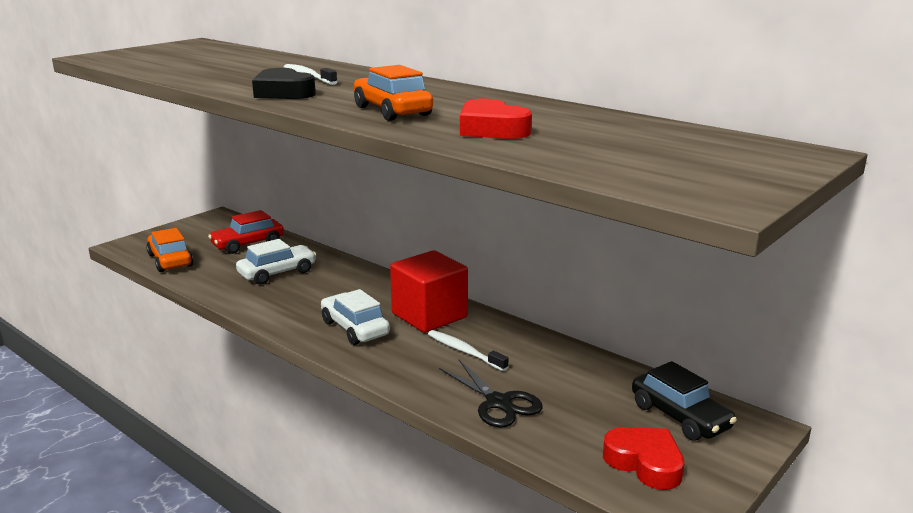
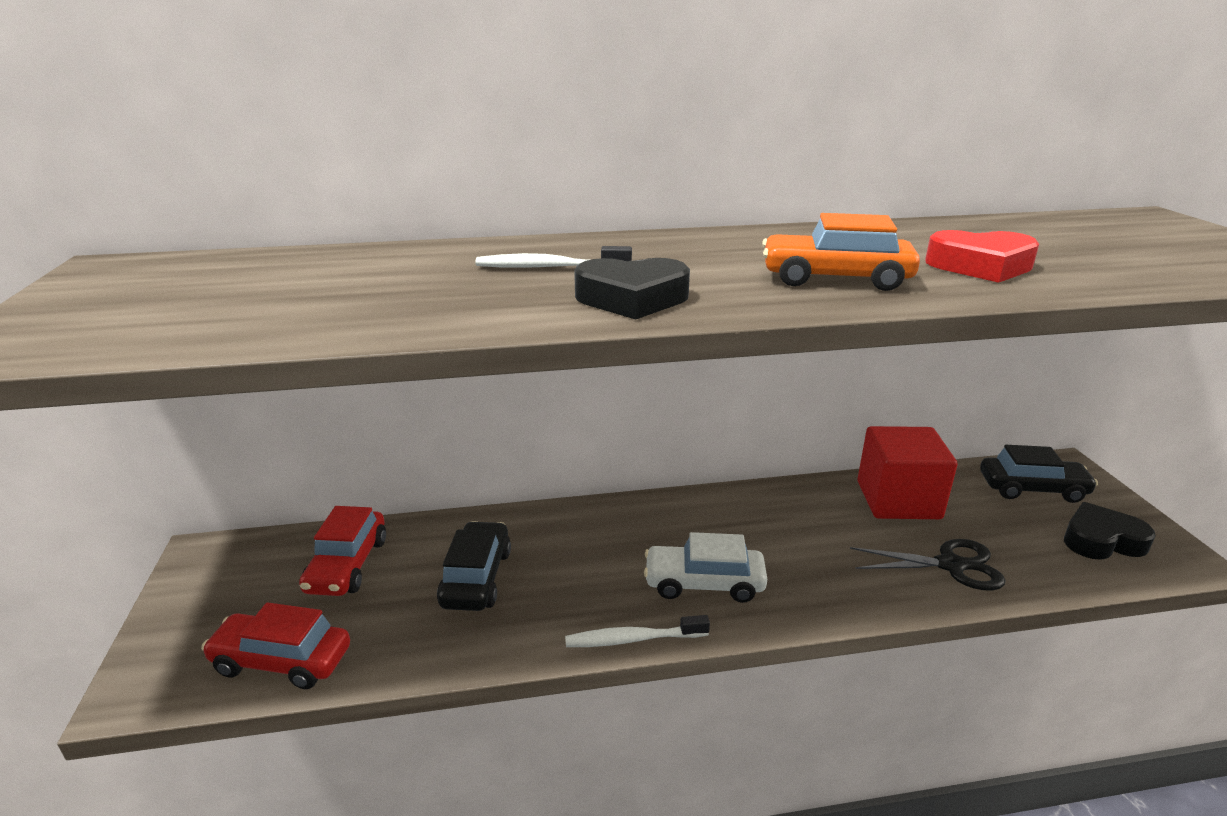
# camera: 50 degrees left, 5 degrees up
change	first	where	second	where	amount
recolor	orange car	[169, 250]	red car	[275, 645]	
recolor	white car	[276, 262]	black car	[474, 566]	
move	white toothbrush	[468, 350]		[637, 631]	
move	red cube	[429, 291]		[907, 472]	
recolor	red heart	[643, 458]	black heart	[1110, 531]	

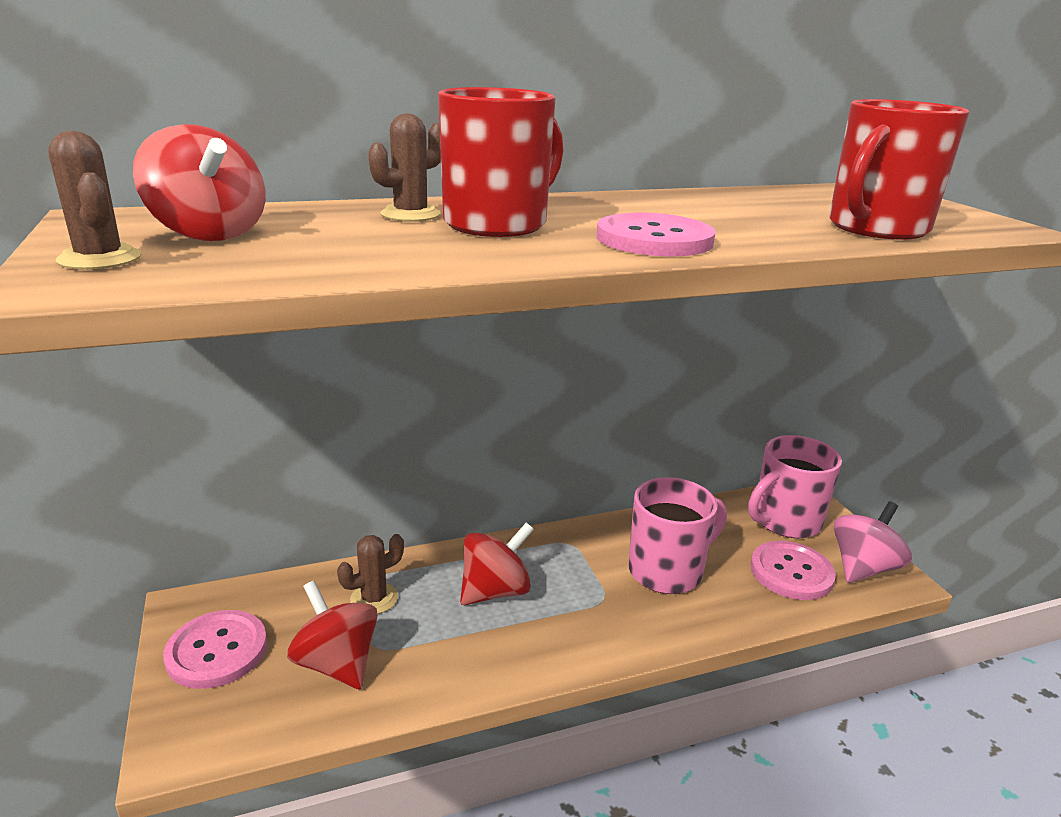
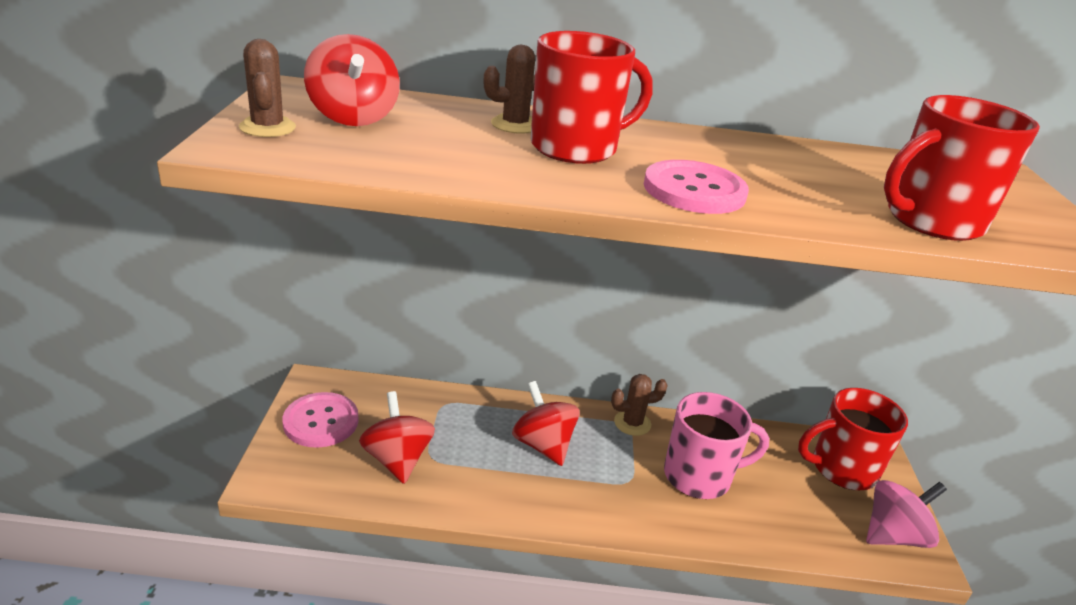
# camera: 20 degrees right, 5 degrees up
change	first	where	second	where	amount
rotate	red spinning top	[497, 564]		[546, 423]	105 degrees counterclockwise
move	brown cactus	[370, 574]		[639, 405]	
recolor	pink mug	[795, 486]	red mug	[853, 439]	
delete	pink button	[793, 570]			

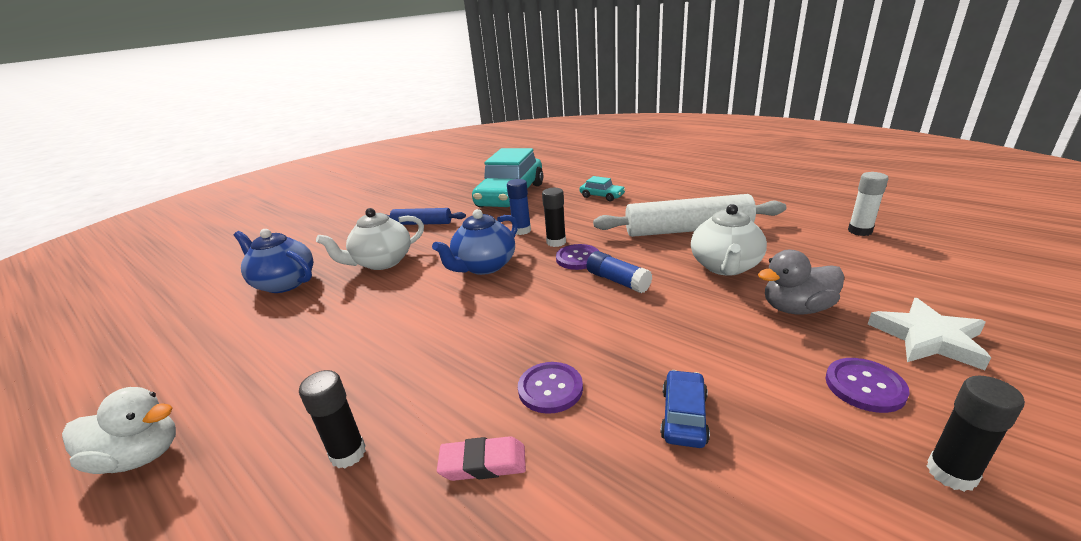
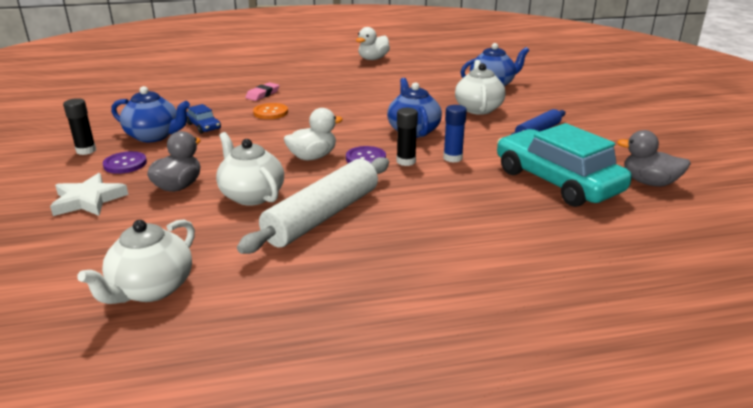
# camera: 125 degrees right, 0 degrees up
change	first	where	second	where	amount
replace	white glue stick	[868, 204]	white teapot	[136, 262]	
insert			blue teapot	[150, 114]	
recolor	purple button	[550, 388]	orange button	[270, 111]	
replace	blue glue stick	[619, 272]	white duck	[313, 134]	
insert			grey duck	[654, 158]	
delete	black glue stick	[332, 419]			
delete	turquoise car	[602, 188]			

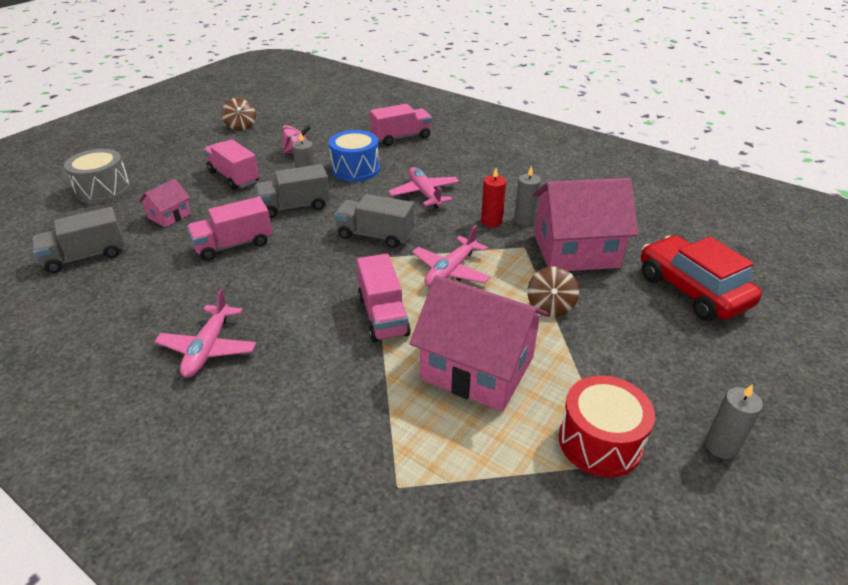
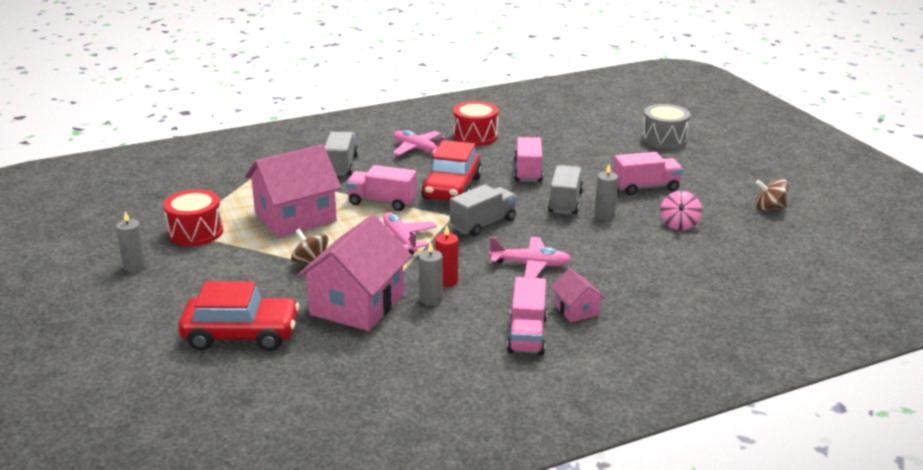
# camera: 120 degrees right, 10 degrees down
change	first	where	second	where	amount
move	grey truck	[78, 240]		[341, 154]	
insert			red car	[451, 170]	
insert			red drum	[475, 123]	
move	pink truck	[401, 125]		[527, 316]	
move	pink house	[165, 203]		[578, 295]	
delete	blue drum	[354, 156]			

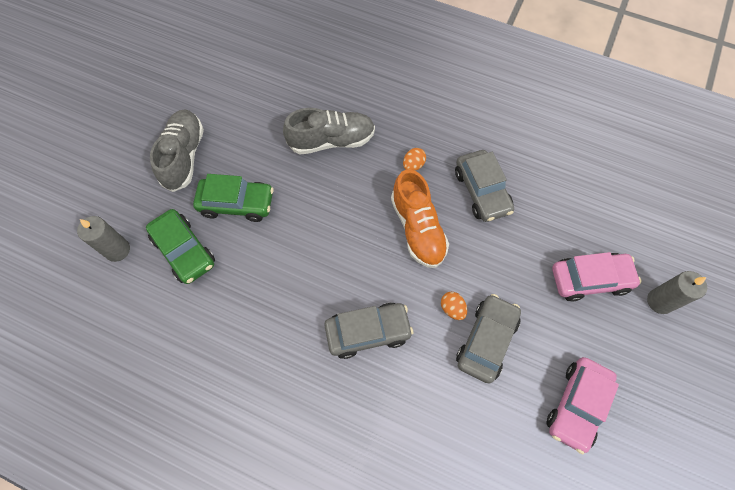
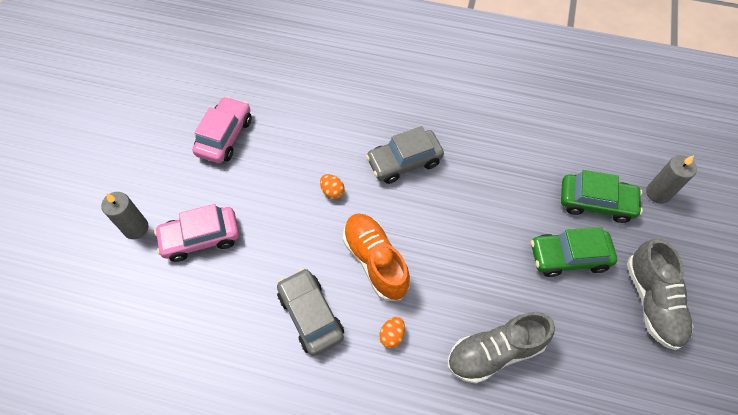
# camera: 170 degrees right, 5 degrees down
change	first	where	second	where	amount
rotate	green car	[180, 246]		[602, 196]	150 degrees clockwise
delete	grey car	[488, 339]			

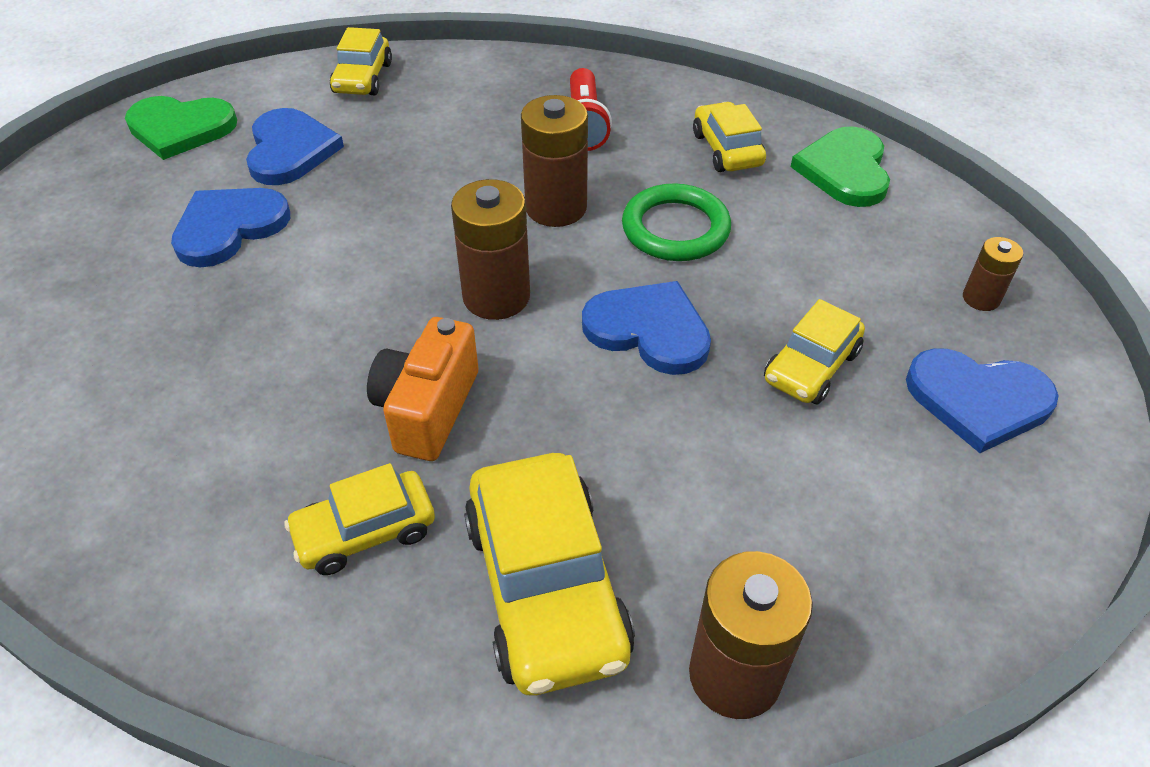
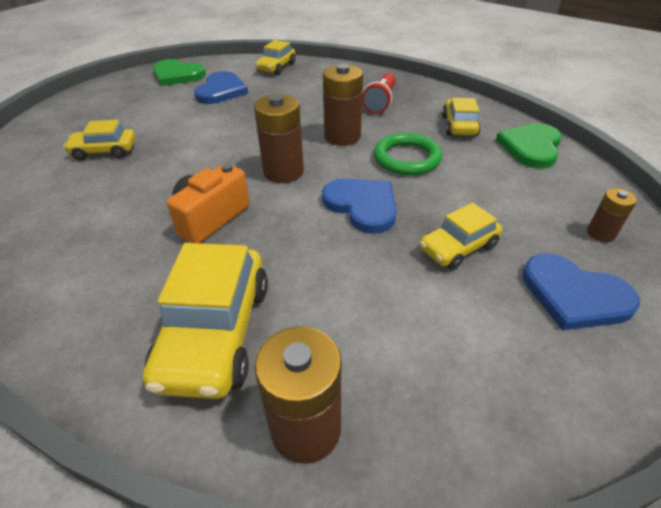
# camera: 20 degrees right, 5 degrees down
change	first	where	second	where	amount
move	yellow car	[359, 519]		[99, 140]	
delete	blue heart	[230, 228]			

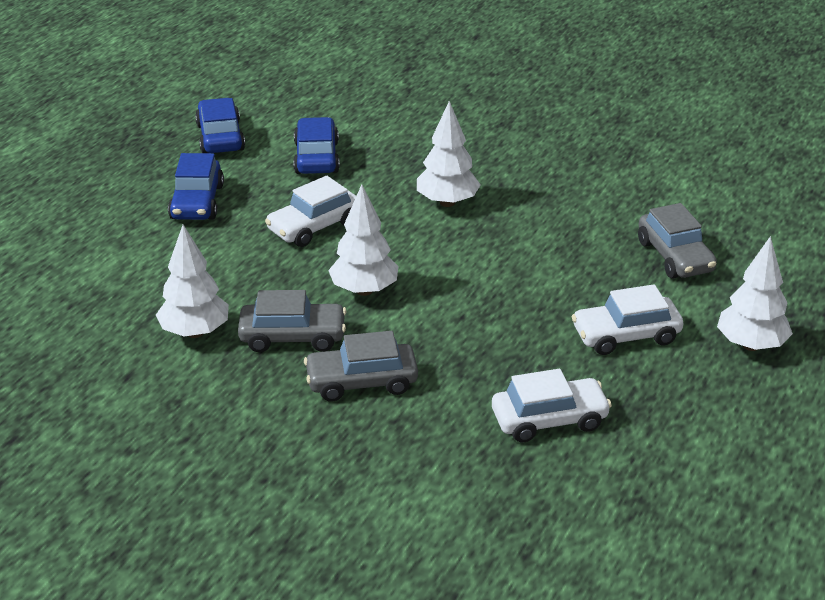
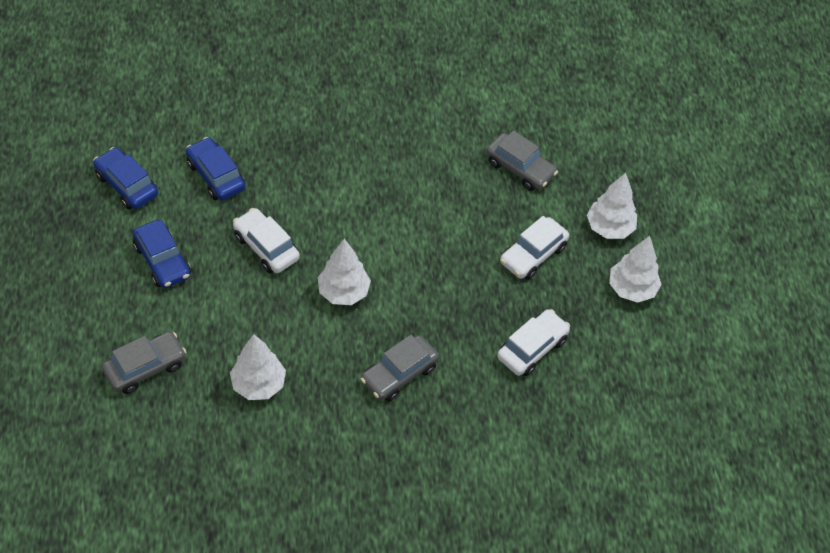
# camera: 35 degrees left, 20 degrees up
change	first	where	second	where	amount
move	grey car	[292, 321]		[144, 362]	
rotate	white car	[310, 211]		[266, 240]	120 degrees clockwise
move	white tree	[449, 154]		[635, 269]	

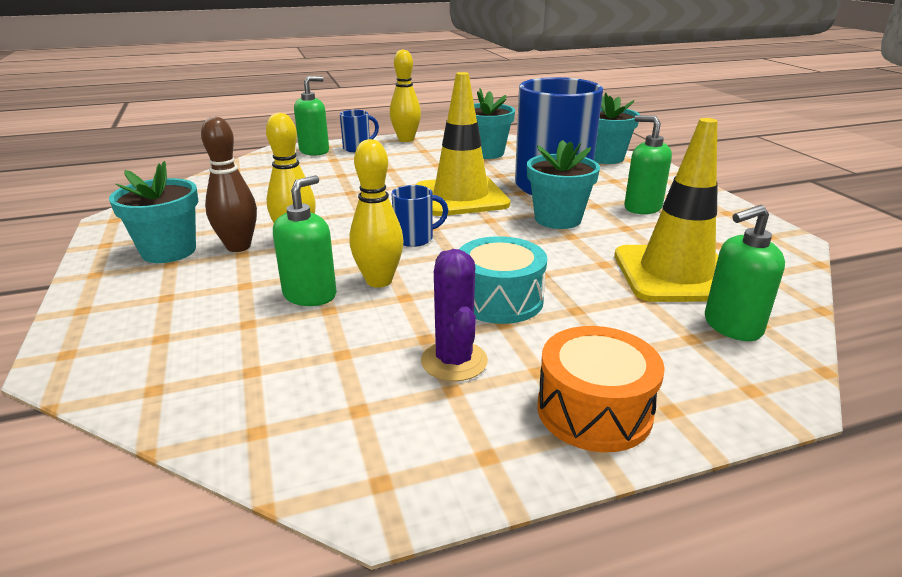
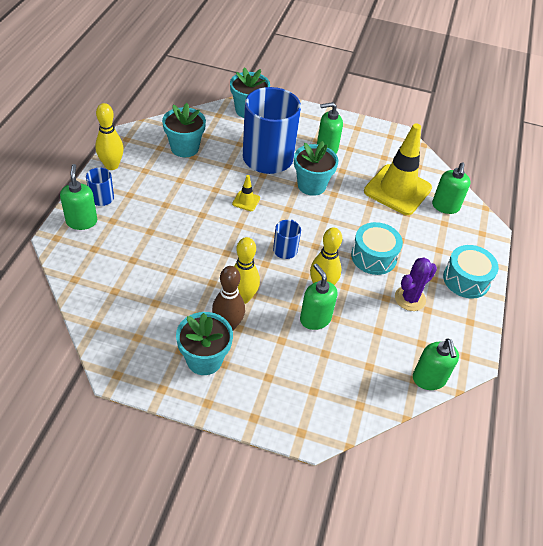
# camera: 60 degrees left, 20 degrees up
change	first	where	second	where	amount
resize	yellow traffic cone	[463, 144]		[246, 193]	x0.41
rotate	purple cactus	[454, 315]		[416, 284]	60 degrees counterclockwise
insert			green soap dispenser	[436, 364]	
recolor	orange drum	[601, 389]	turquoise drum	[471, 272]	

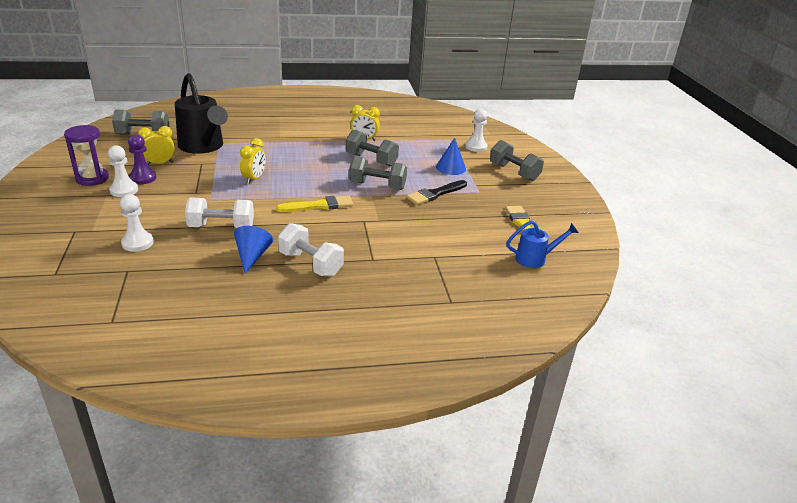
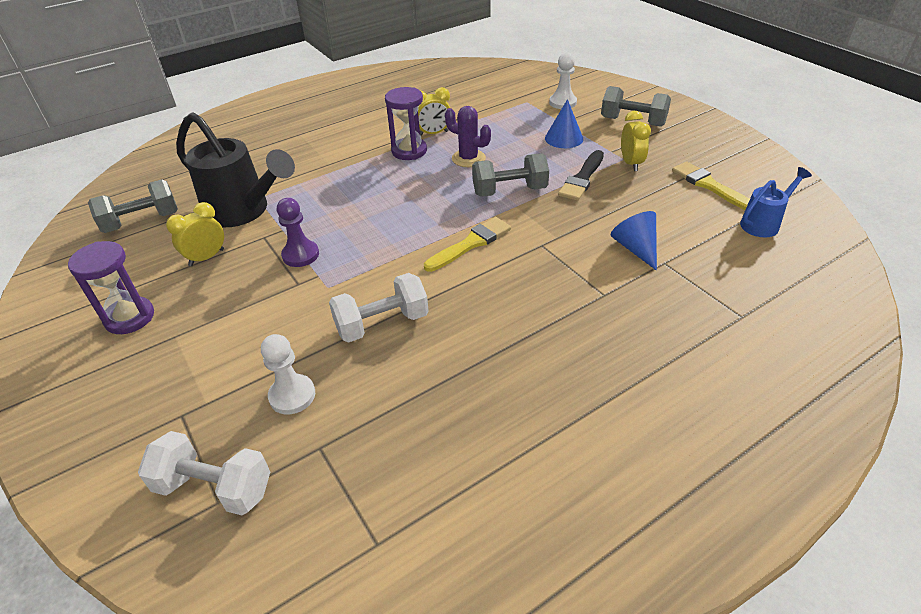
# camera: 20 degrees left, 10 degrees up
change	first	where	second	where	amount
move	white dumbbell	[311, 250]		[204, 473]	
move	purple pawn	[142, 159]		[298, 232]	
insert			purple hourglass	[406, 123]	
replace	grey dumbbell	[372, 148]	purple cactus	[468, 136]	
move	blue cone	[253, 249]		[634, 241]	
move	yellow clock	[253, 161]		[636, 141]	
delete	white pawn	[123, 171]			

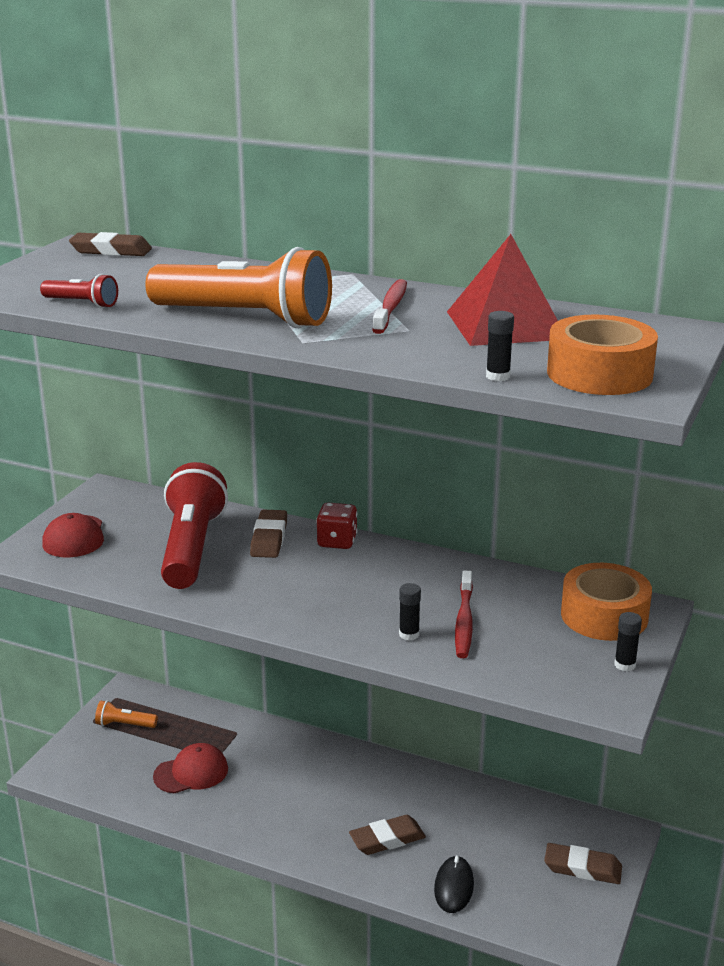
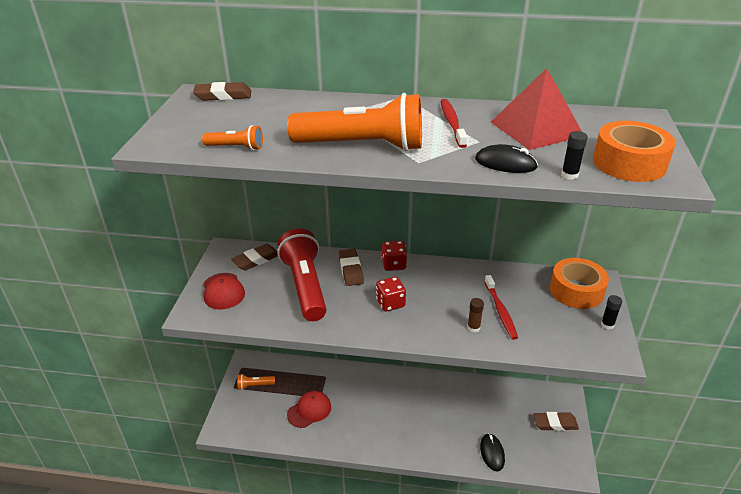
# camera: 15 degrees left, 10 degrees up
change	first	where	second	where	amount
recolor	red flashlight	[79, 291]	orange flashlight	[232, 138]	
move	brown eraser	[387, 835]		[254, 257]	
insert			red dice	[391, 294]	
recolor	black glue stick	[410, 612]	brown glue stick	[475, 315]	
insert			black mouse	[506, 158]	

